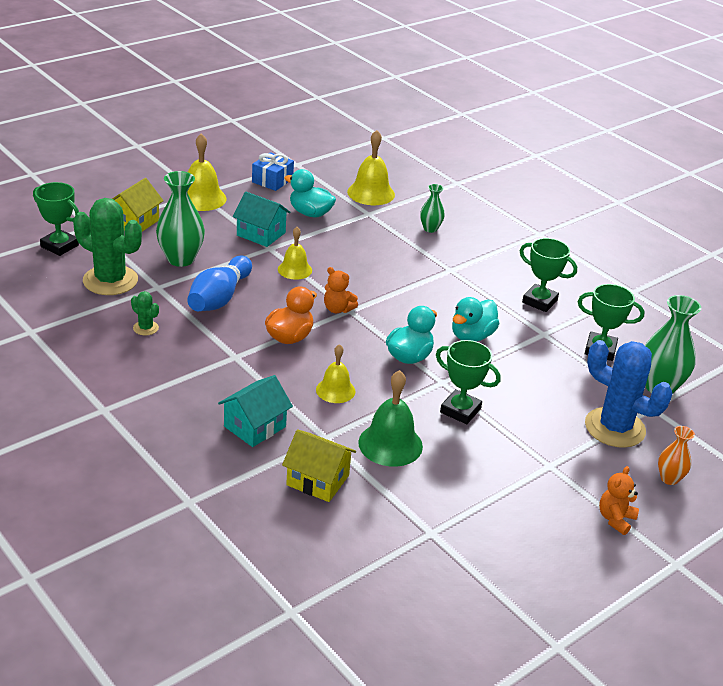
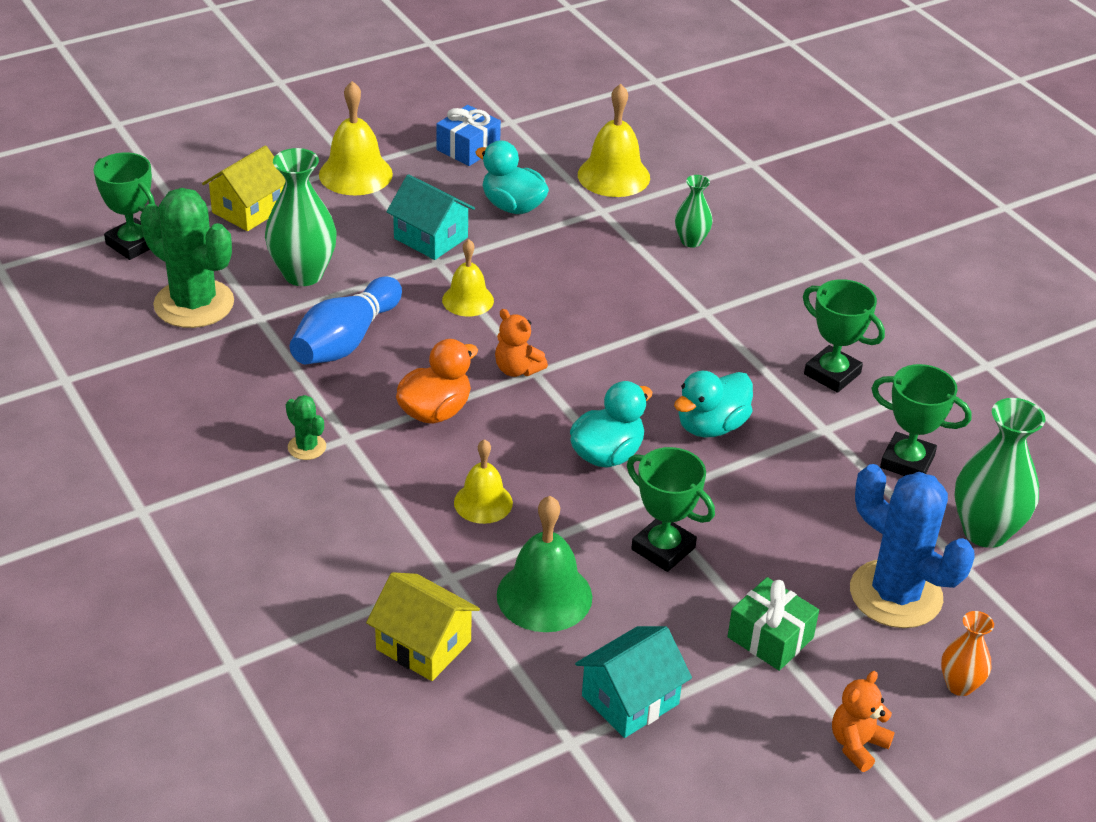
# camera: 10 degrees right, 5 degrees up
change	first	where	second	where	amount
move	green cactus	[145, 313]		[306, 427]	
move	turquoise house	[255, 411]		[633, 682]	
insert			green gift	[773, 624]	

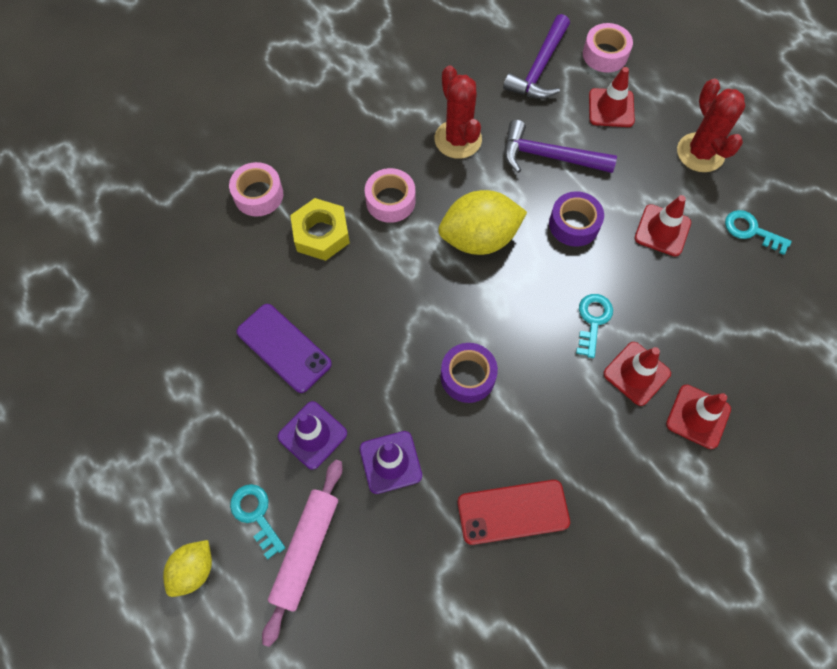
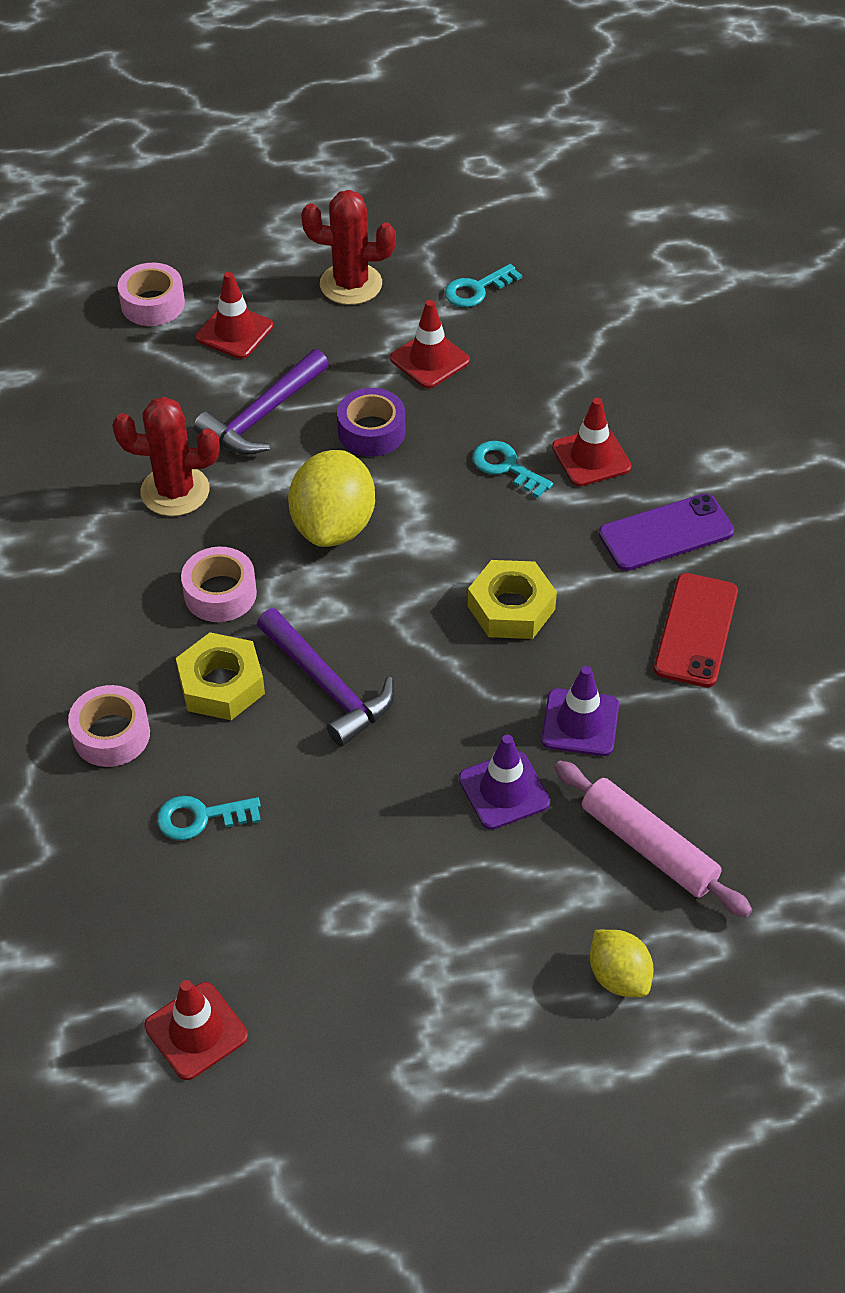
# camera: 65 degrees left, 15 degrees down
change	first	where	second	where	amount
move	red traffic cone	[698, 417]		[196, 1030]	
move	turquoise key	[257, 521]		[209, 818]	
move	purple hammer	[536, 56]		[325, 677]	
replace	purple tape	[469, 373]	yellow nut	[512, 599]	
move	purple phone	[284, 348]		[666, 532]	

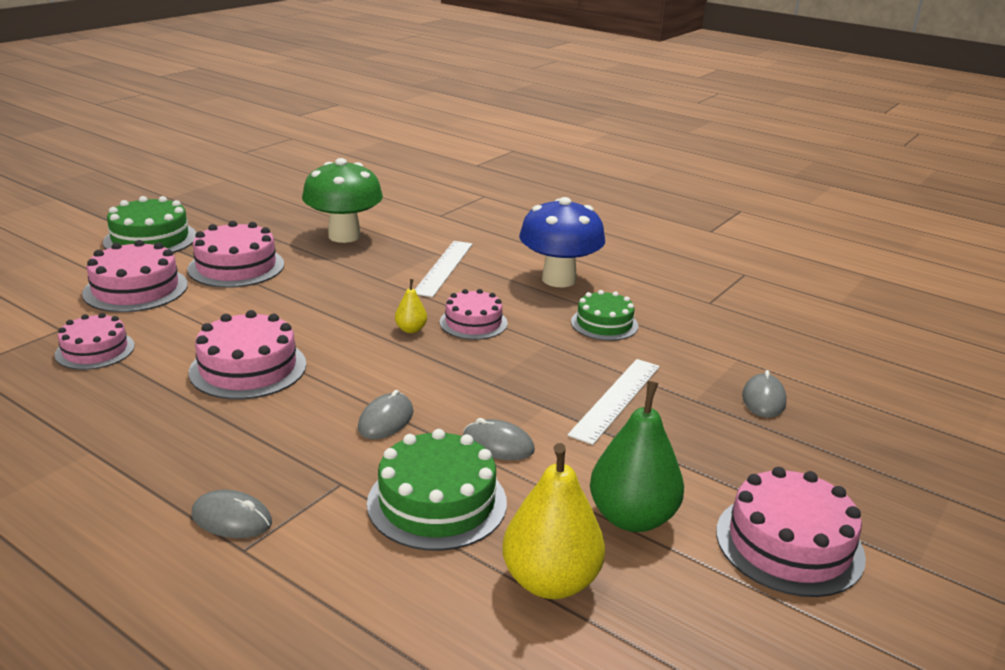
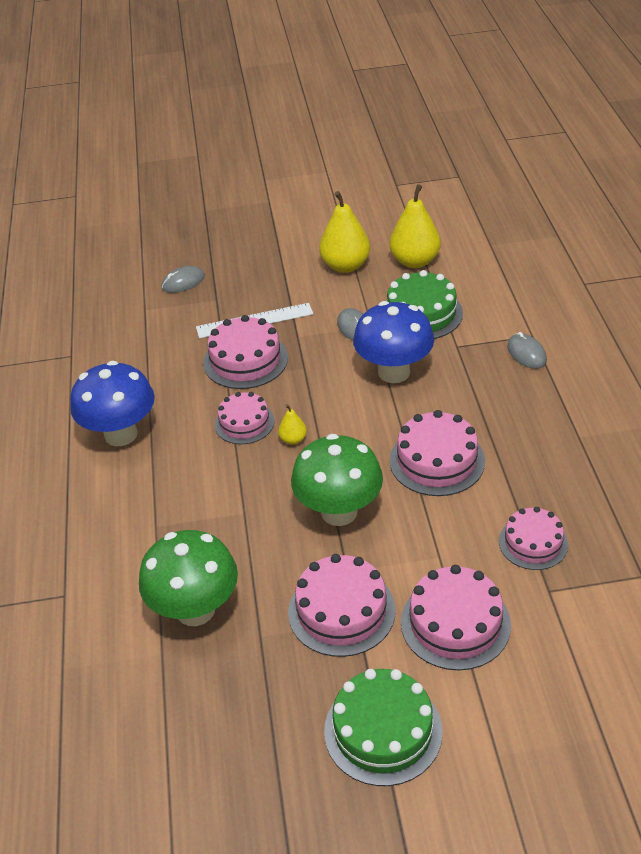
# camera: 130 degrees left, 15 degrees up
change	first	where	second	where	amount
move	pink cake	[791, 532]		[245, 352]	
insert			green mushroom	[337, 480]	
recolor	green pear	[637, 456]	yellow pear	[344, 232]	
replace	grey mouse	[385, 414]	blue mushroom	[393, 342]	
delete	white ruler	[444, 269]			
delete	green cake	[604, 315]			

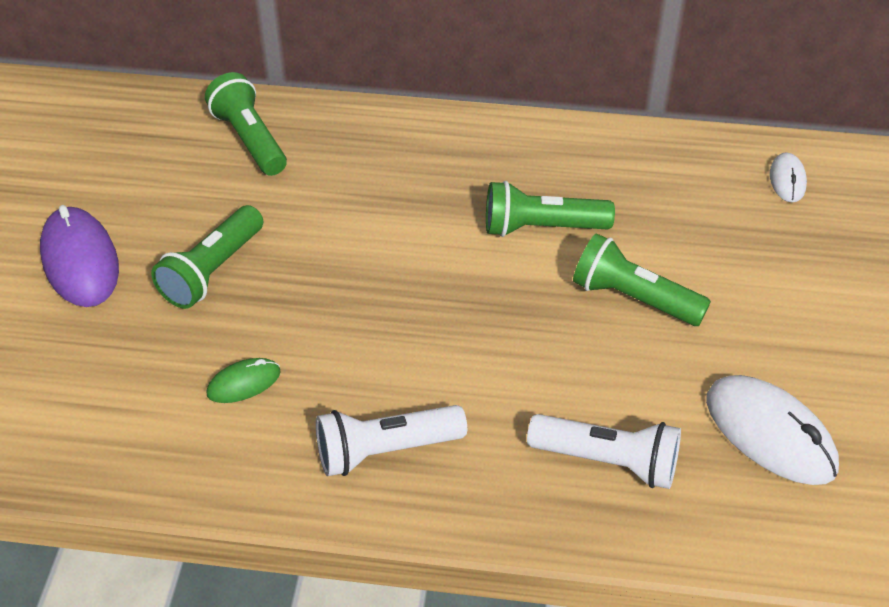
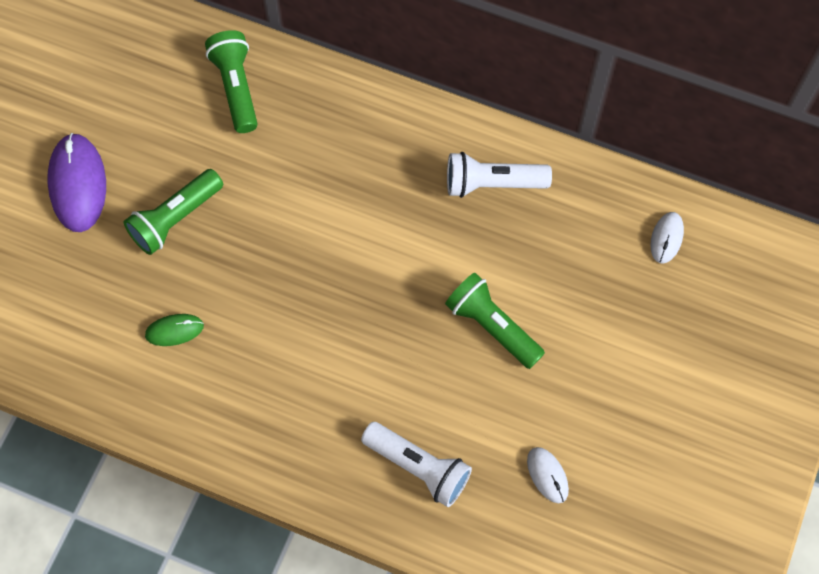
# camera: 15 degrees right, 20 degrees up
change	first	where	second	where	amount
move	white flashlight	[391, 440]		[499, 175]	
resize	white mouse	[772, 430]		[548, 475]	x0.53
delete	green flashlight	[550, 209]			

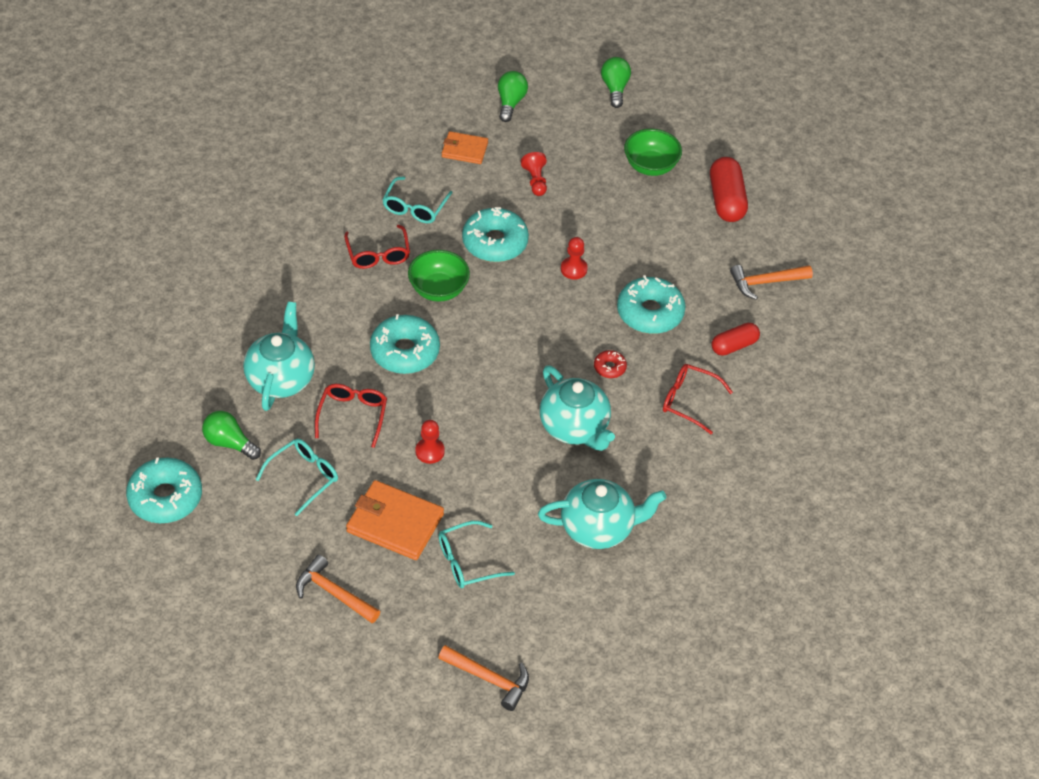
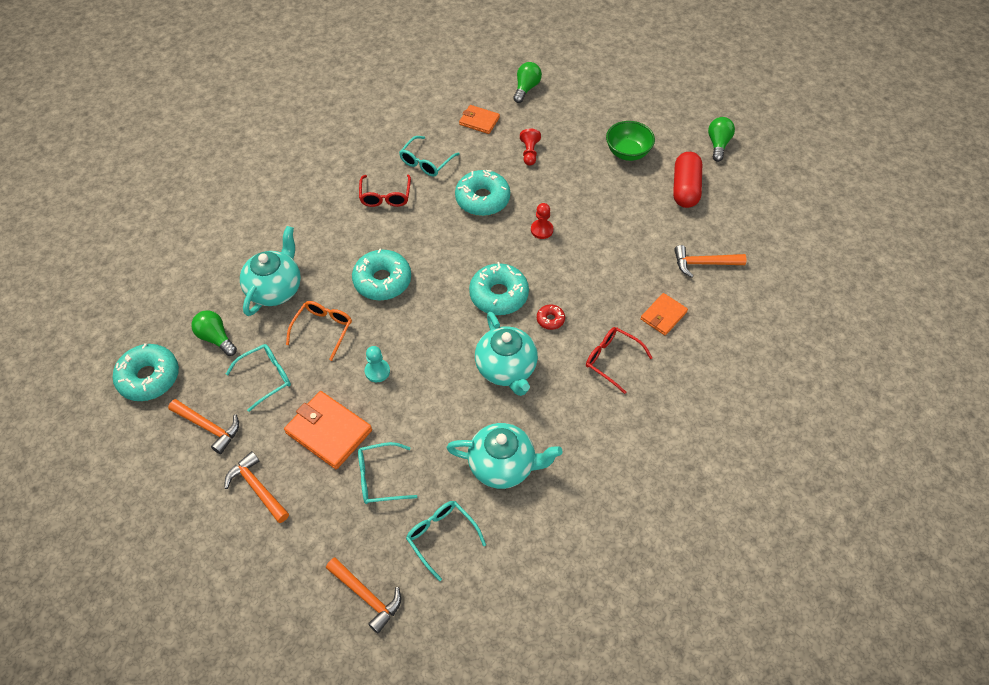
# camera: 15 degrees right, 5 degrees up
change	first	where	second	where	amount
insert			orange hammer	[203, 426]	
recolor	red glasses	[351, 416]	orange glasses	[319, 331]	
recolor	red pawn	[430, 442]	turquoise pawn	[377, 364]	
insert			turquoise glasses	[446, 541]	
move	turquoise donut	[651, 304]		[499, 288]	
replace	red capsule	[735, 339]	orange wallet	[664, 314]	
move	green light bulb	[616, 82]		[721, 139]	
delete	green bowl	[439, 276]			

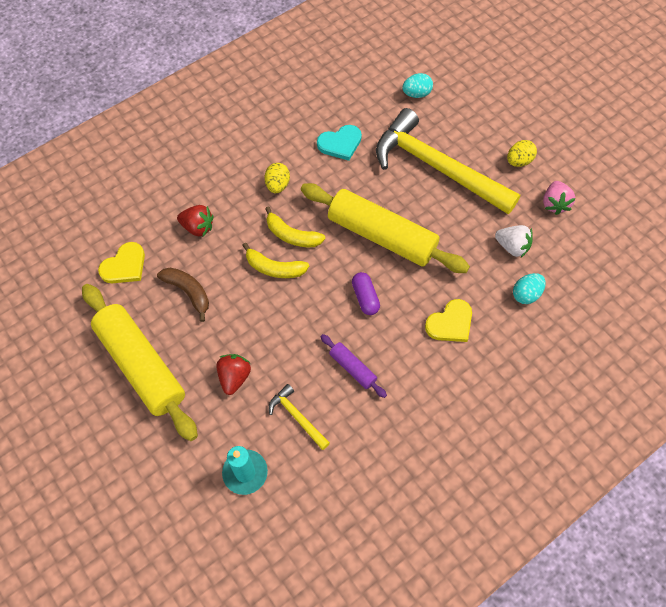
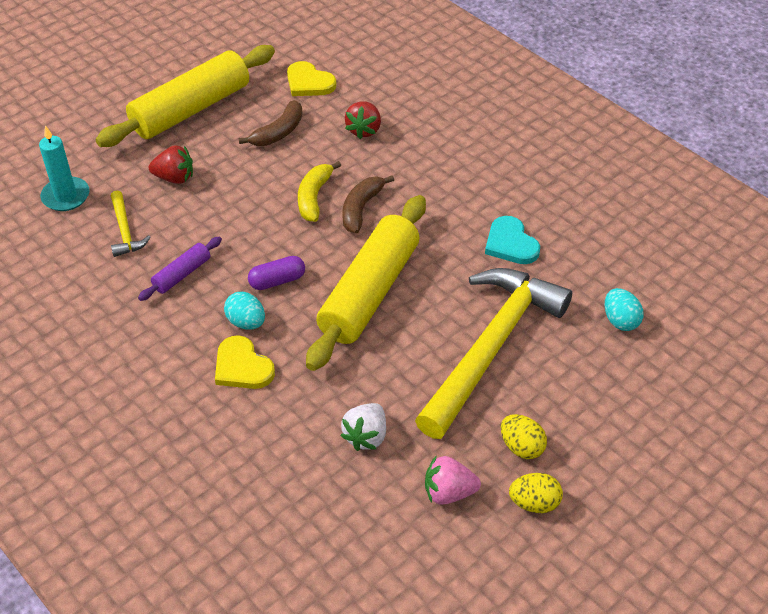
# camera: 85 degrees right, 15 degrees down
change	first	where	second	where	amount
rotate	yellow hammer	[299, 417]		[130, 223]	120 degrees clockwise
move	turquoise egg	[529, 288]		[244, 311]	
recolor	yellow banana	[295, 226]	brown banana	[368, 204]	
move	yellow egg	[277, 178]		[536, 493]	

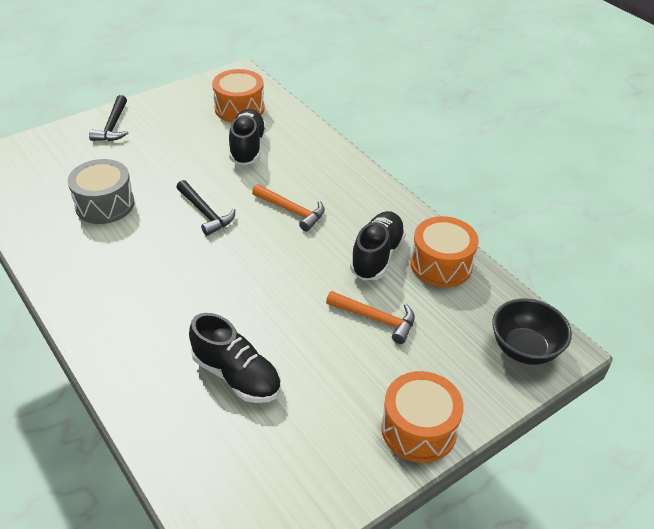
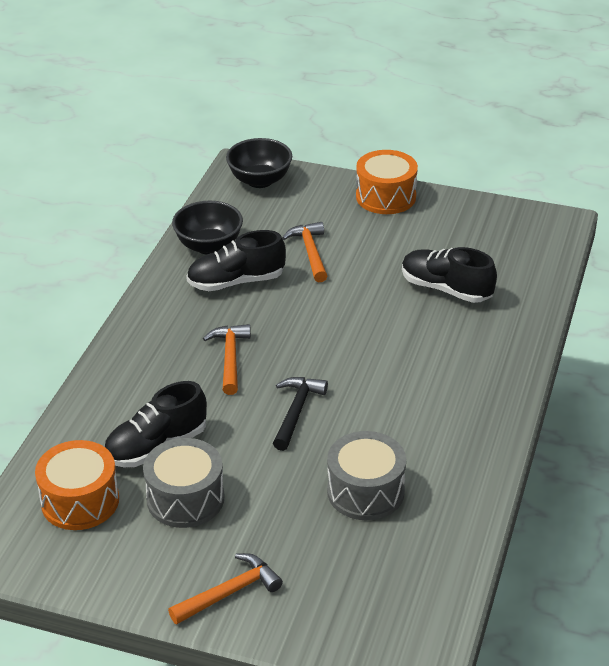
# camera: 125 degrees left, 5 degrees down
change	first	where	second	where	amount
insert			grey drum	[184, 483]	
recolor	black hammer	[108, 118]	orange hammer	[225, 588]	
replace	orange drum	[445, 252]	black bowl	[207, 227]	
rotate	black shoe	[235, 358]		[449, 275]	60 degrees counterclockwise

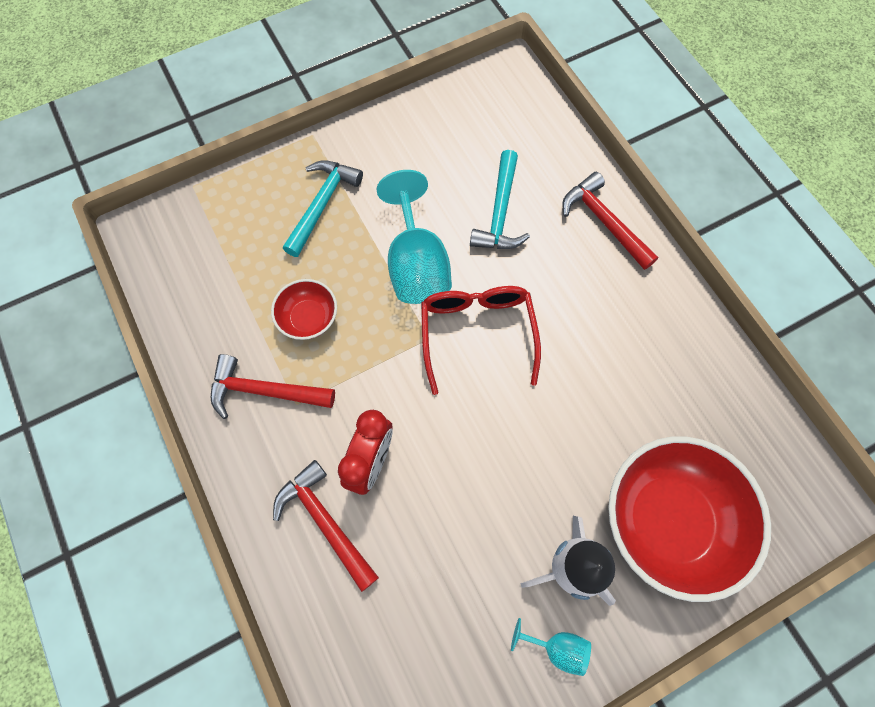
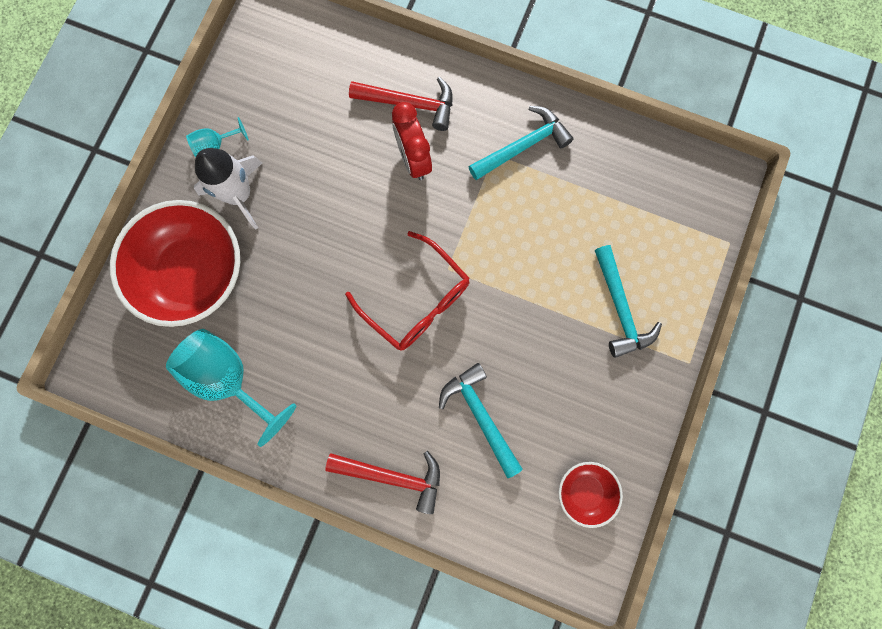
# camera: 140 degrees right, 10 degrees up
change	first	where	second	where	amount
move	turquoise goblet	[414, 237]		[231, 388]	
recolor	red hammer	[273, 386]	turquoise hammer	[521, 143]	
move	red bowl	[304, 309]		[591, 495]	

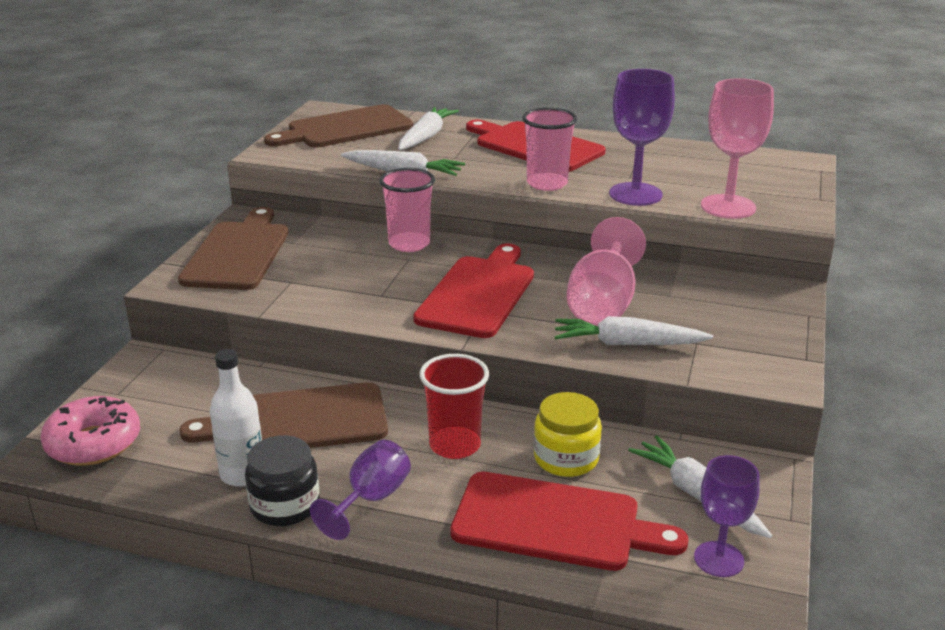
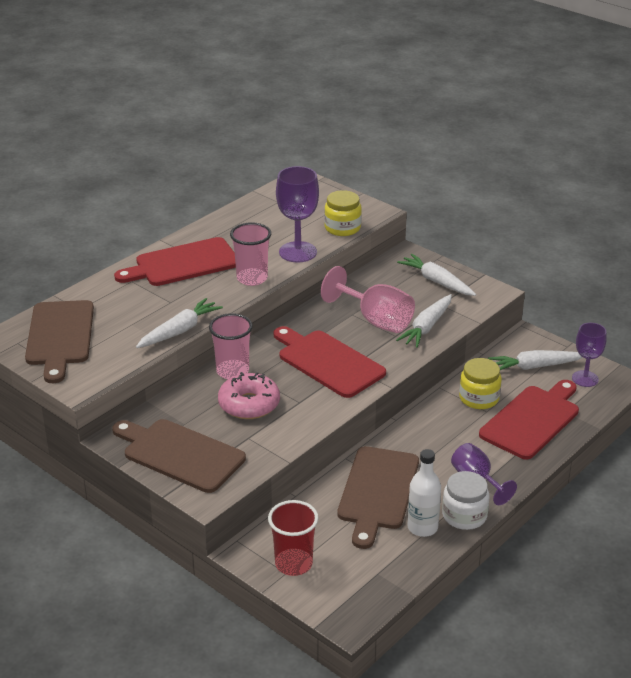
# camera: 65 degrees left, 5 degrees up
change	first	where	second	where	amount
move	pink donut	[90, 431]		[249, 395]	
move	red cup	[454, 406]		[293, 538]	
replace	pink goblet	[737, 148]	yellow jar	[343, 213]	
move	white carrot	[428, 128]		[436, 275]	
recolor	black jar	[282, 480]	white jar	[465, 500]	

